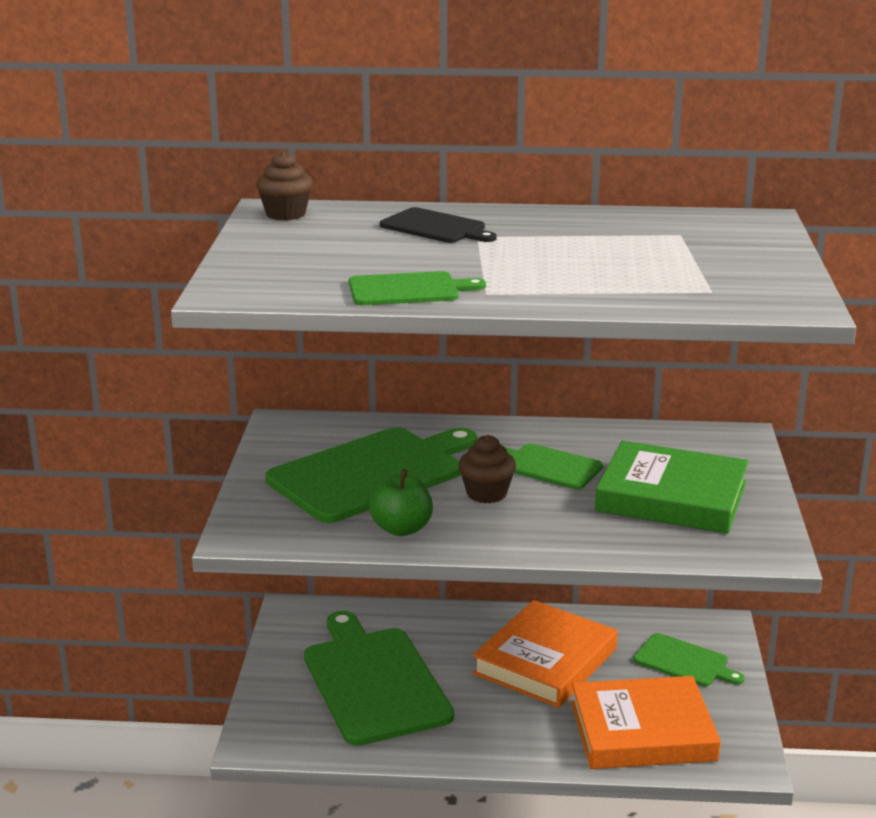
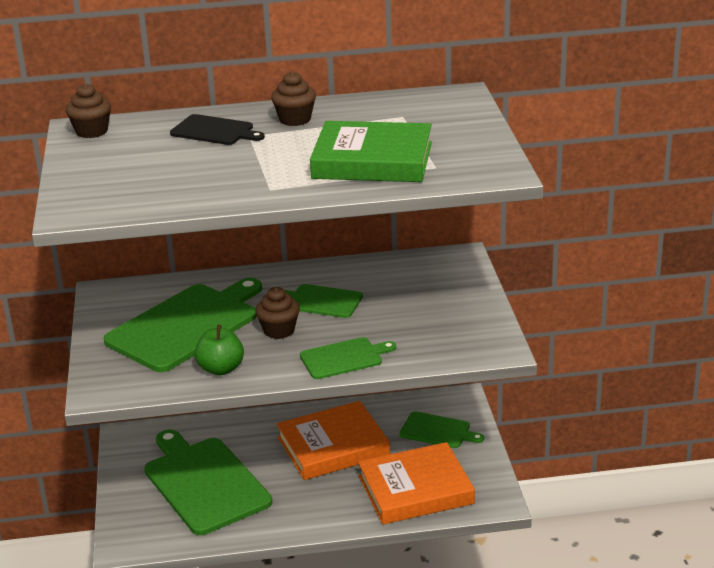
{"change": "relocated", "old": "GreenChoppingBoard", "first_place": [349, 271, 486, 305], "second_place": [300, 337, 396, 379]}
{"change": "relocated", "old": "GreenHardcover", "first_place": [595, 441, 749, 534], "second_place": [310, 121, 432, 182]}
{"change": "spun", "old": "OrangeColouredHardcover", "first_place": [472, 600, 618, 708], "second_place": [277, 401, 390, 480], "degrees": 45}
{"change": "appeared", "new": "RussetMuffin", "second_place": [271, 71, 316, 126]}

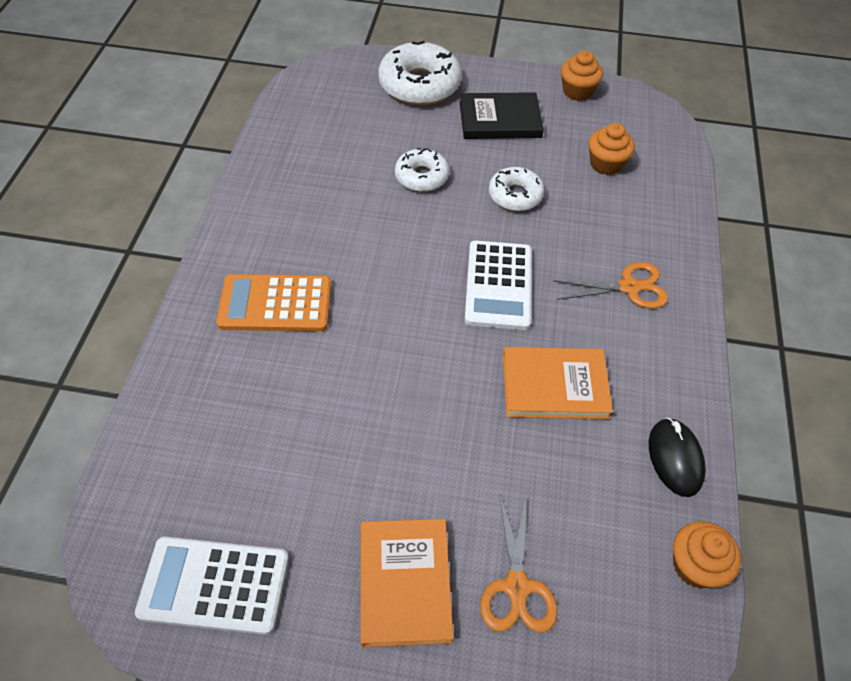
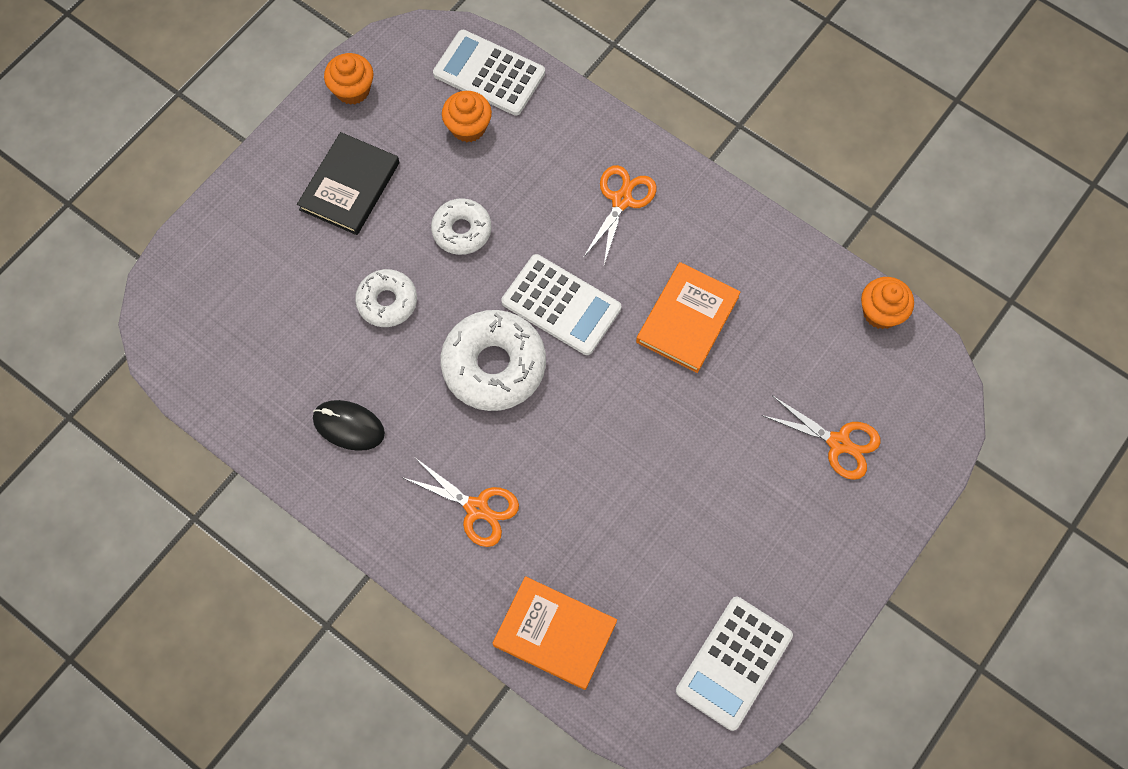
{"change": "relocated", "old": "SnowWhiteDonut", "first_place": [378, 41, 462, 105], "second_place": [441, 310, 546, 411]}
{"change": "exchanged", "old": "OrangeColouredAddingMachine", "new": "OrangeColouredShears", "first_place": [216, 274, 331, 332], "second_place": [402, 459, 519, 547]}
{"change": "relocated", "old": "JetBlackComputerMouse", "first_place": [649, 418, 706, 497], "second_place": [313, 400, 385, 451]}
{"change": "relocated", "old": "OrangeColouredHardcover", "first_place": [360, 519, 453, 647], "second_place": [493, 576, 617, 690]}
{"change": "appeared", "new": "SnowWhiteAddingMachine", "second_place": [433, 30, 545, 116]}

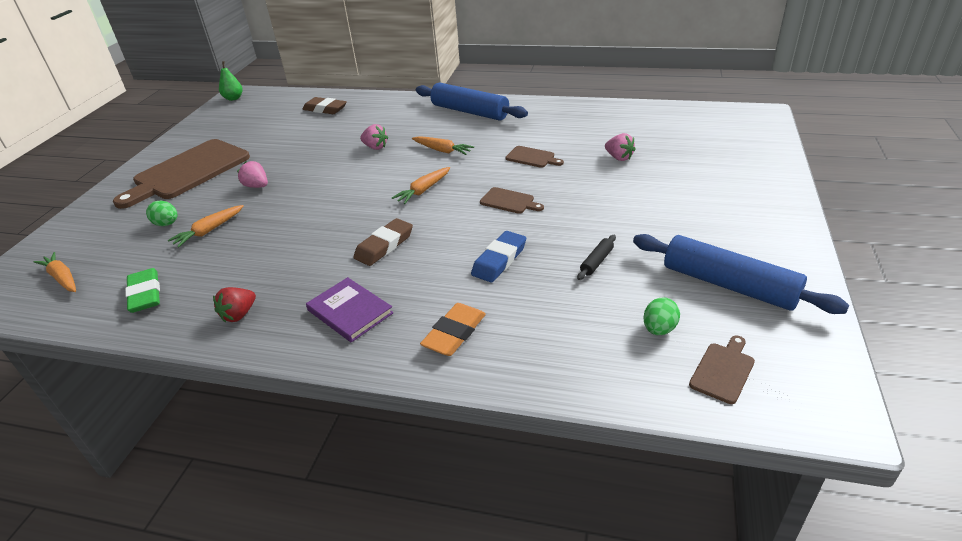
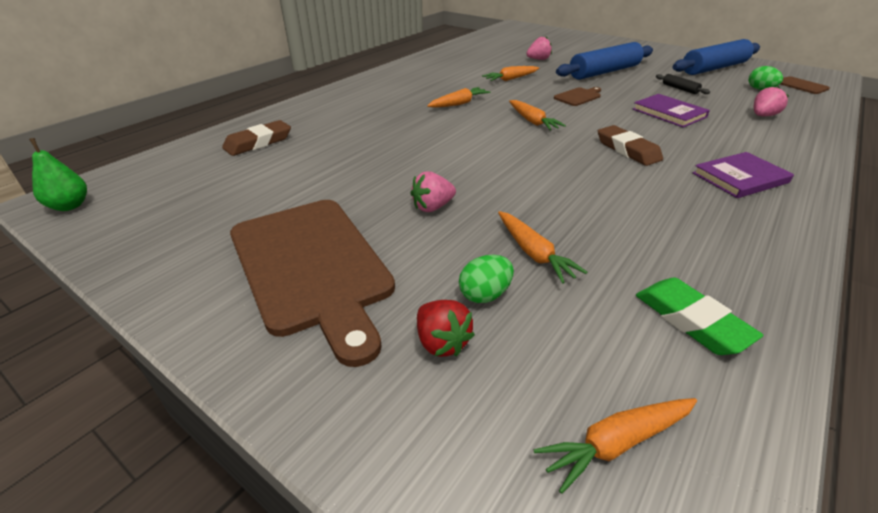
{"change": "relocated", "old": "CobaltRollingPin", "first_place": [416, 83, 528, 120], "second_place": [556, 42, 653, 80]}
{"change": "relocated", "old": "PinkBerry", "first_place": [360, 124, 388, 150], "second_place": [754, 86, 789, 116]}
{"change": "exchanged", "old": "RussetChoppingBoard", "new": "OrangeColouredCarrot", "first_place": [506, 146, 564, 168], "second_place": [482, 66, 539, 81]}
{"change": "exchanged", "old": "CobaltGumEraser", "new": "RoyalPurpleHardcover", "first_place": [471, 231, 526, 282], "second_place": [633, 94, 710, 128]}
{"change": "spun", "old": "GreenGumEraser", "first_place": [125, 268, 160, 313], "second_place": [636, 278, 763, 355], "degrees": 60}
{"change": "relocated", "old": "CrimsonBerry", "first_place": [213, 287, 256, 323], "second_place": [417, 300, 475, 357]}
{"change": "missing", "old": "OrangeColouredGumEraser", "first_place": [420, 303, 486, 356]}

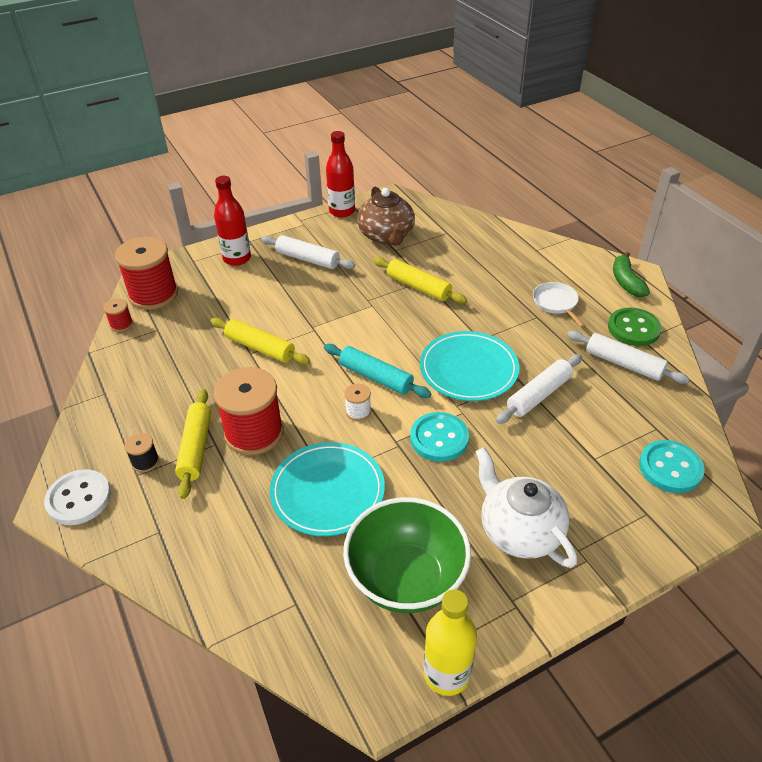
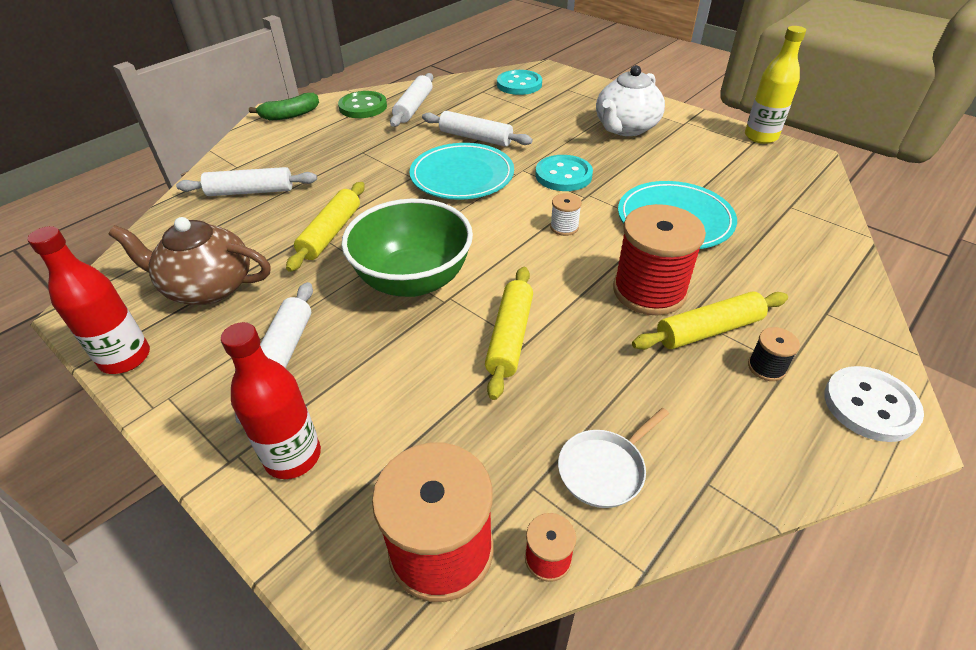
{"change": "spun", "old": "RussetTeapot", "first_place": [357, 186, 415, 246], "second_place": [109, 217, 271, 305], "degrees": -135}
{"change": "relocated", "old": "SnowWhiteSkillet", "first_place": [533, 282, 585, 327], "second_place": [558, 408, 669, 508]}
{"change": "missing", "old": "TurquoiseRollingPin", "first_place": [324, 344, 432, 398]}
{"change": "relocated", "old": "GreenBowl", "first_place": [343, 497, 471, 613], "second_place": [341, 199, 473, 297]}
{"change": "appeared", "new": "SnowWhiteRollingPin", "second_place": [176, 167, 317, 196]}

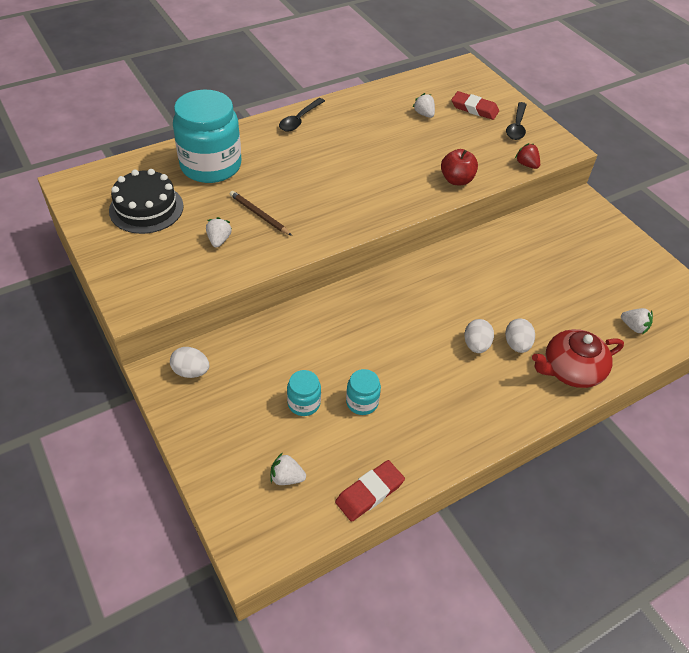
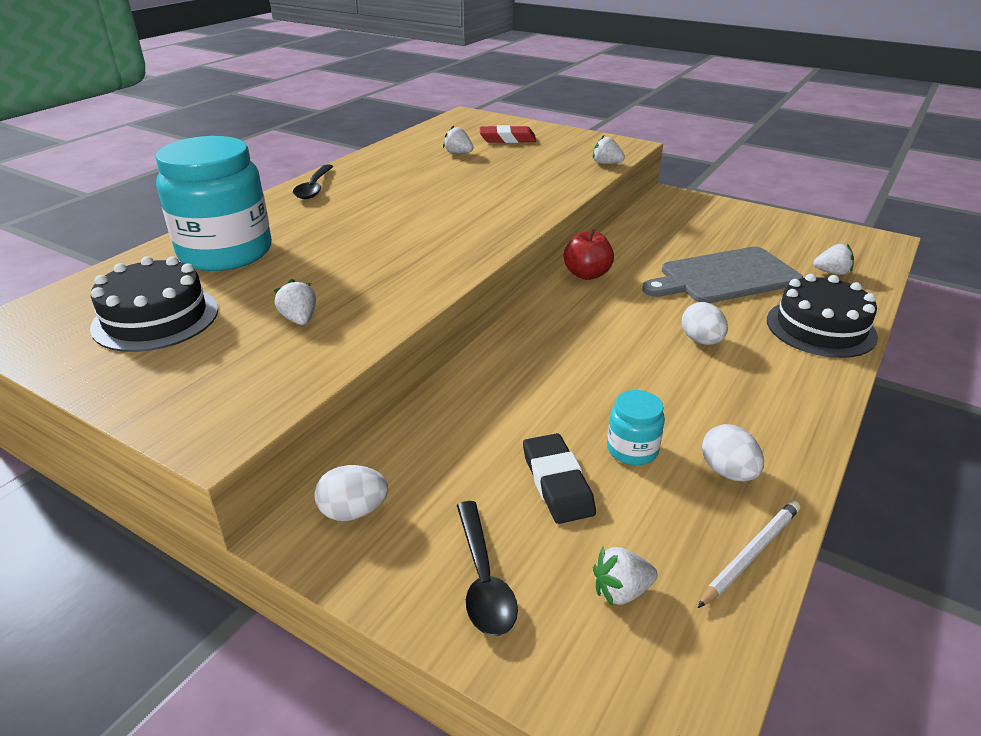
{"change": "relocated", "old": "JetBlackSpoon", "first_place": [506, 102, 527, 140], "second_place": [457, 501, 518, 636]}
{"change": "colour", "old": "CrimsonBerry", "new": "SnowWhiteBerry", "first_place": [515, 143, 540, 169], "second_place": [593, 136, 625, 164]}
{"change": "relocated", "old": "CrimsonAppleFruit", "first_place": [441, 149, 478, 185], "second_place": [564, 229, 614, 280]}
{"change": "missing", "old": "RussetLeadPencil", "first_place": [230, 191, 292, 236]}
{"change": "relocated", "old": "SnowWhiteEgg", "first_place": [505, 319, 535, 353], "second_place": [702, 424, 764, 481]}
{"change": "exchanged", "old": "CrimsonTeapot", "new": "JetBlackLayerCake", "first_place": [532, 329, 624, 388], "second_place": [767, 274, 878, 358]}
{"change": "exchanged", "old": "TurquoisePreserveJar", "new": "JetBlackGumEraser", "first_place": [287, 370, 321, 416], "second_place": [523, 433, 596, 524]}
{"change": "exchanged", "old": "CrimsonGumEraser", "new": "SnowWhiteLeadPencil", "first_place": [335, 460, 405, 522], "second_place": [698, 500, 800, 608]}
{"change": "appeared", "new": "AshGreyChoppingBoard", "second_place": [642, 247, 803, 303]}

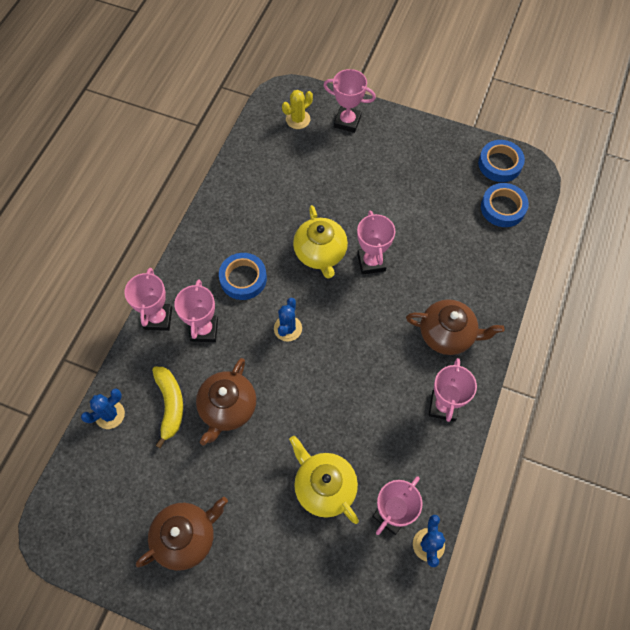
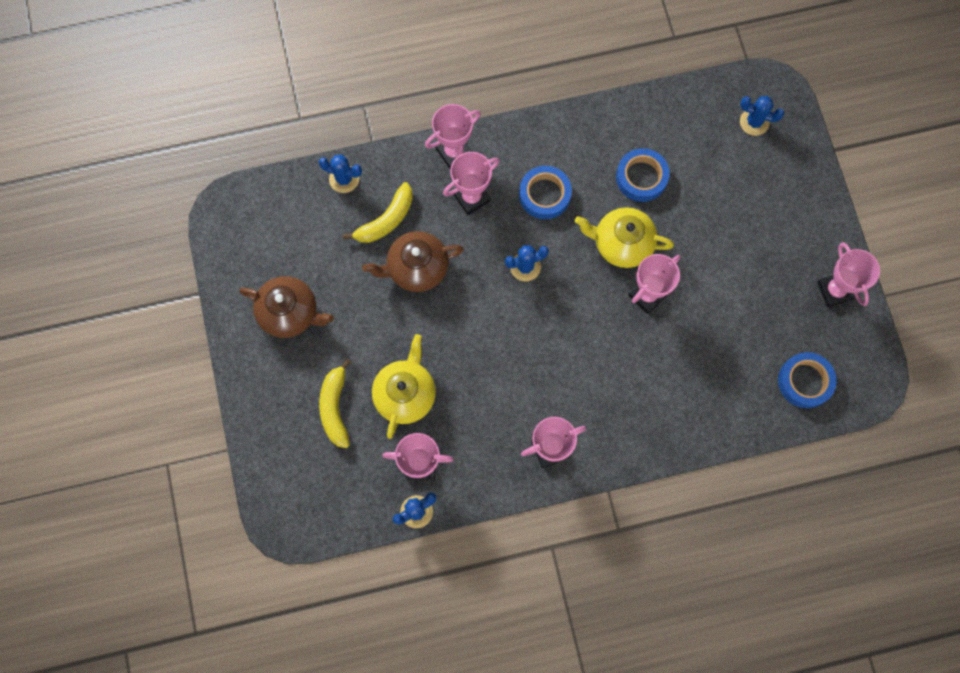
{"change": "relocated", "old": "PinkAwardCup", "first_place": [323, 69, 376, 133], "second_place": [817, 242, 880, 307]}
{"change": "colour", "old": "YellowSaguaroCactus", "new": "CobaltSaguaroCactus", "first_place": [282, 90, 313, 129], "second_place": [740, 96, 784, 136]}
{"change": "relocated", "old": "CobaltStickyTape", "first_place": [478, 140, 525, 182], "second_place": [616, 148, 670, 202]}
{"change": "spun", "old": "YellowTeapot", "first_place": [293, 205, 348, 278], "second_place": [575, 207, 674, 268], "degrees": 60}
{"change": "missing", "old": "RussetTeapot", "first_place": [406, 299, 504, 355]}
{"change": "appeared", "new": "YellowBanana", "second_place": [319, 359, 351, 448]}

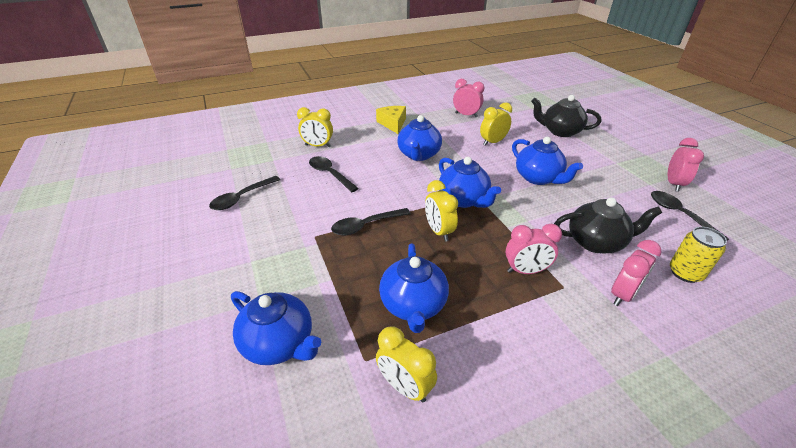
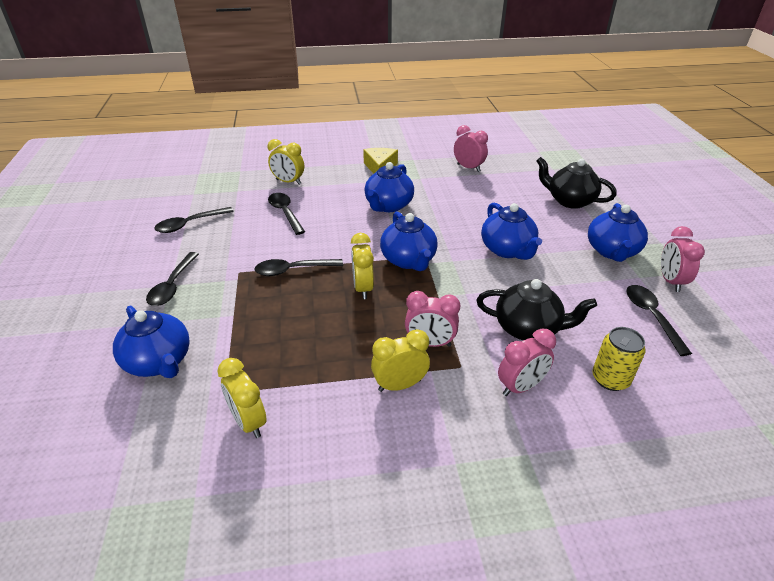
{"change": "relocated", "old": "YellowClock", "first_place": [480, 102, 512, 146], "second_place": [371, 329, 430, 392]}
{"change": "spun", "old": "PinkClock", "first_place": [668, 138, 704, 192], "second_place": [661, 226, 705, 292], "degrees": 150}
{"change": "relocated", "old": "CobaltTeapot", "first_place": [379, 243, 449, 333], "second_place": [588, 203, 648, 262]}
{"change": "appeared", "new": "JetBlackSpoon", "second_place": [146, 252, 199, 306]}

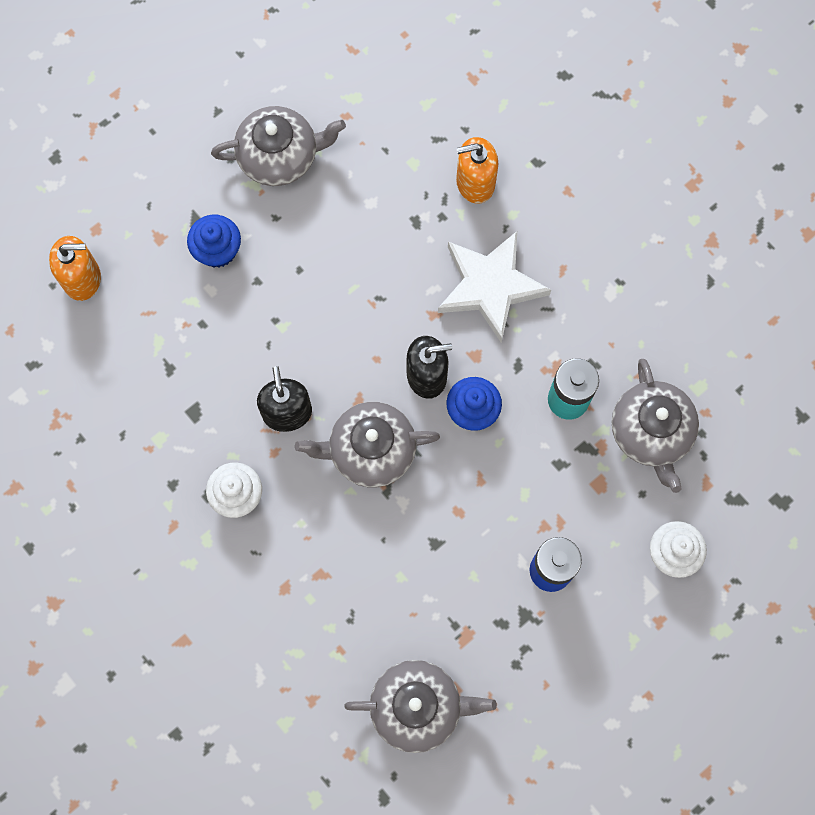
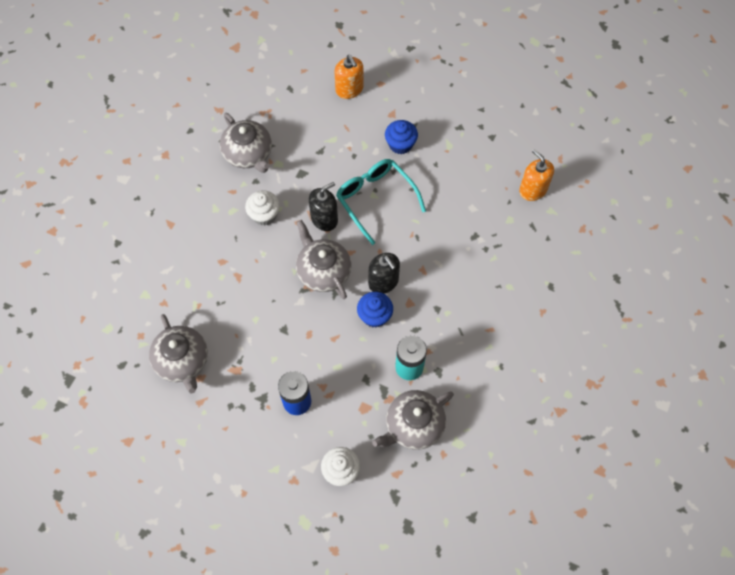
{"change": "relocated", "old": "AshGreyTeapot", "first_place": [211, 106, 346, 186], "second_place": [220, 113, 272, 173]}
{"change": "relocated", "old": "OrangeColouredSoapDispenser", "first_place": [456, 137, 498, 204], "second_place": [519, 149, 554, 201]}
{"change": "missing", "old": "SnowWhiteStar", "first_place": [438, 231, 551, 343]}
{"change": "appeared", "new": "TurquoiseGlasses", "second_place": [336, 159, 426, 245]}

